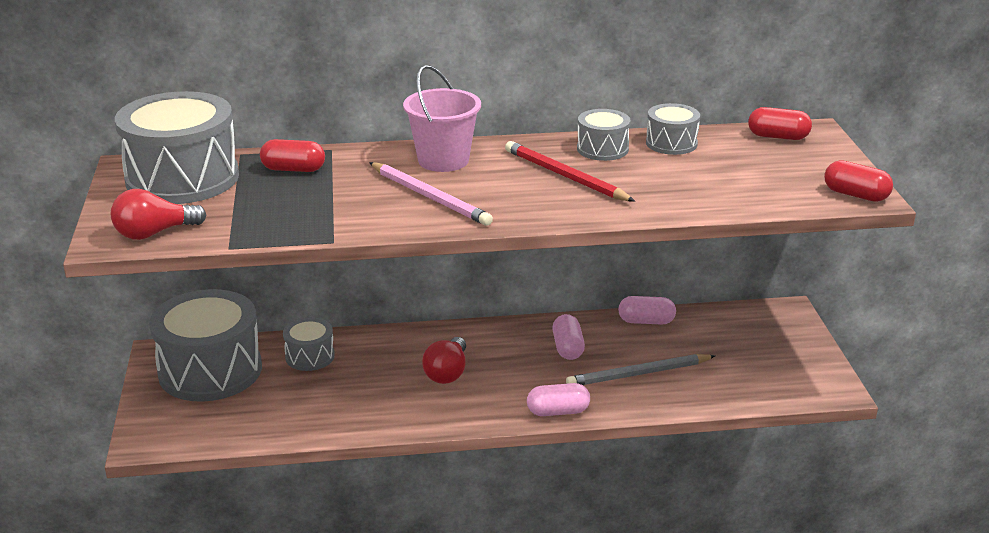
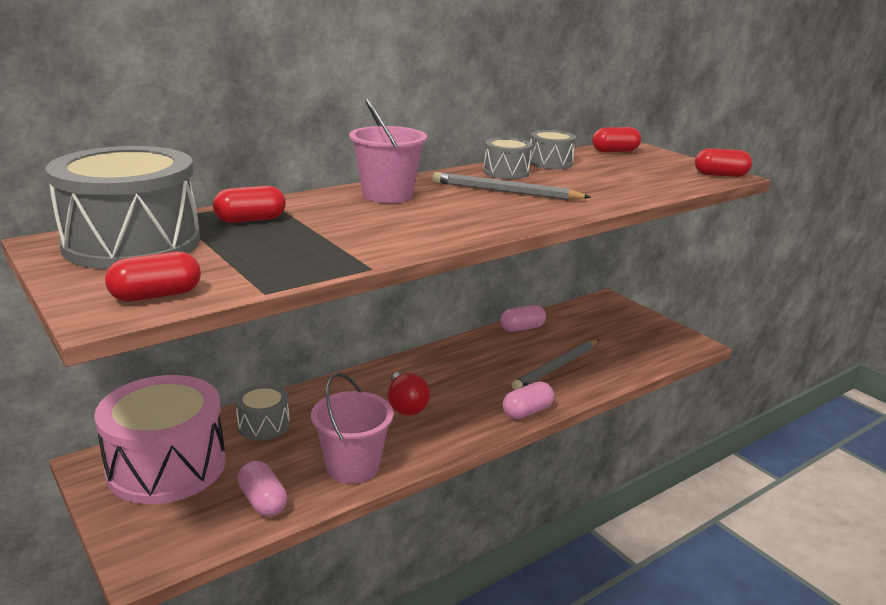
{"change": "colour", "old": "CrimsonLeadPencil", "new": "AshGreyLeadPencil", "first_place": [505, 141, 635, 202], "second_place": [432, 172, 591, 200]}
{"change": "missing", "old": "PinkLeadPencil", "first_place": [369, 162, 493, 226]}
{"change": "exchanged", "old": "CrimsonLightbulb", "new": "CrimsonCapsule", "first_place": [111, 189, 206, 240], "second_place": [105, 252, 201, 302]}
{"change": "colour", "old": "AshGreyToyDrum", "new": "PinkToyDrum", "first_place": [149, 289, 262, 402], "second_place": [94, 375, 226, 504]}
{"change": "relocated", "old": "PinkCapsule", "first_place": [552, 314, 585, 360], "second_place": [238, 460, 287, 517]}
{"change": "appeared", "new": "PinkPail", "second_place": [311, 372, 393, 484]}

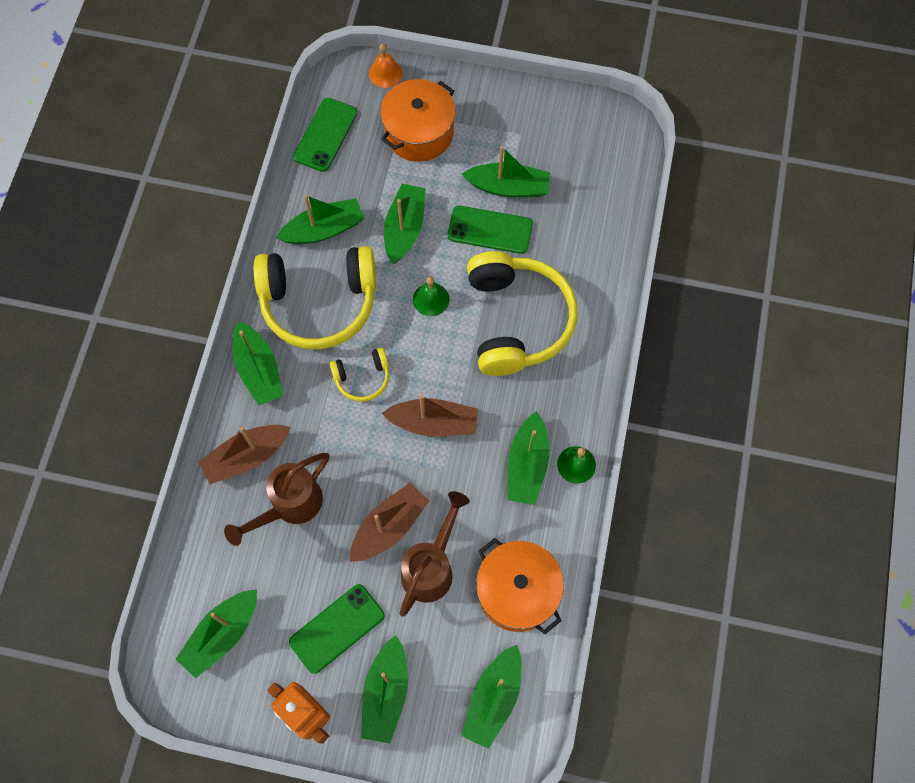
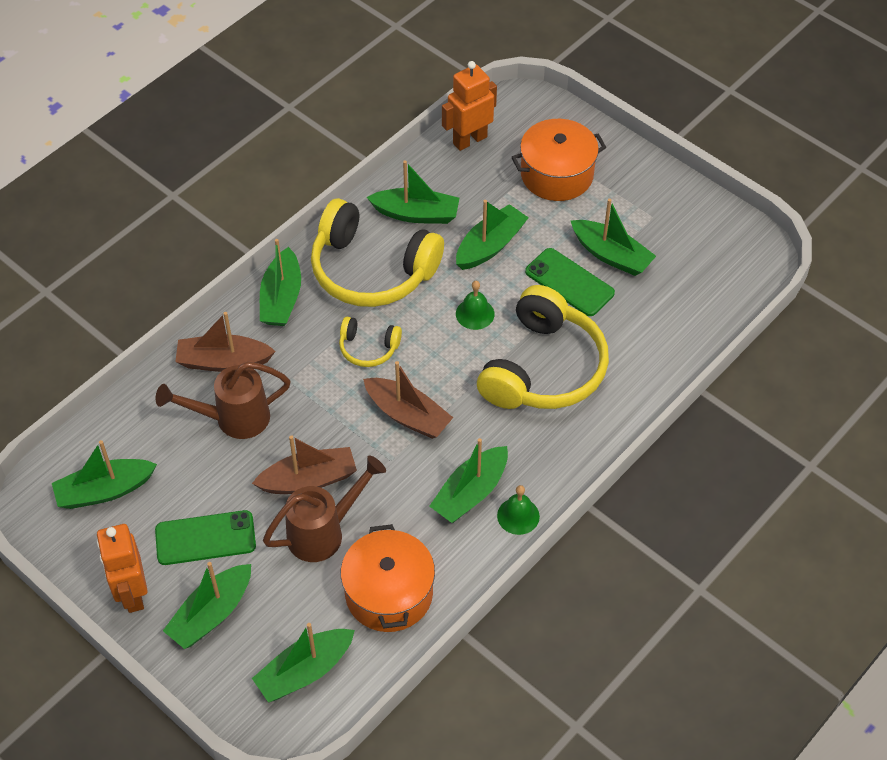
{"change": "missing", "old": "OrangeColouredSchoolBell", "first_place": [369, 44, 403, 88]}
{"change": "exchanged", "old": "GreenSmartphone", "new": "OrangeColouredToyRobot", "first_place": [293, 98, 357, 172], "second_place": [442, 61, 497, 151]}

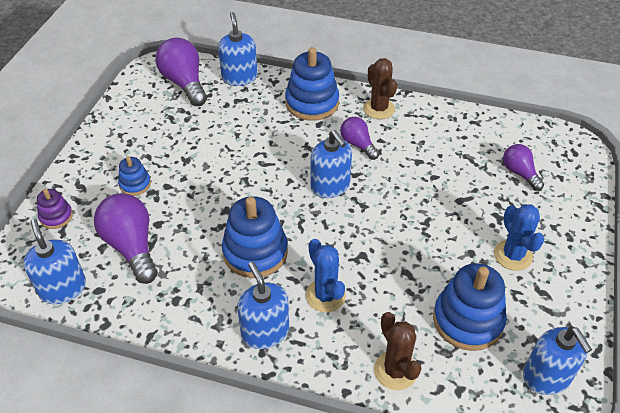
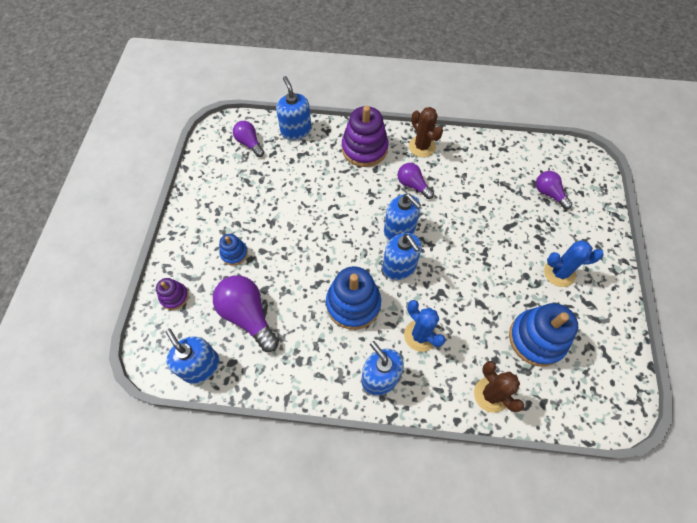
{"change": "size", "old": "RoyalPurpleLightbulb", "first_place": [155, 37, 207, 106], "second_place": [233, 121, 264, 157], "factor": 0.59}
{"change": "colour", "old": "CobaltStackingToy", "new": "RoyalPurpleStackingToy", "first_place": [285, 47, 339, 121], "second_place": [342, 106, 389, 167]}
{"change": "spun", "old": "CobaltSaguaroCactus", "first_place": [494, 204, 544, 271], "second_place": [544, 240, 604, 287], "degrees": -60}
{"change": "relocated", "old": "CobaltSoapDispenser", "first_place": [523, 326, 592, 395], "second_place": [382, 233, 422, 280]}

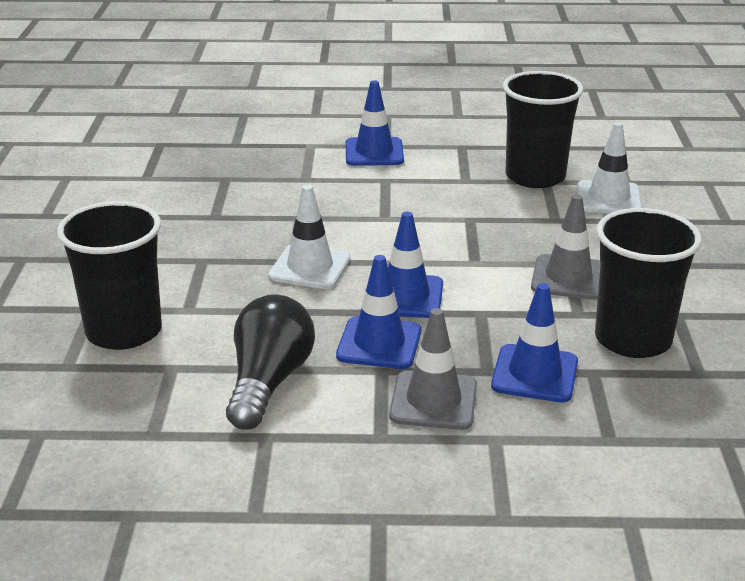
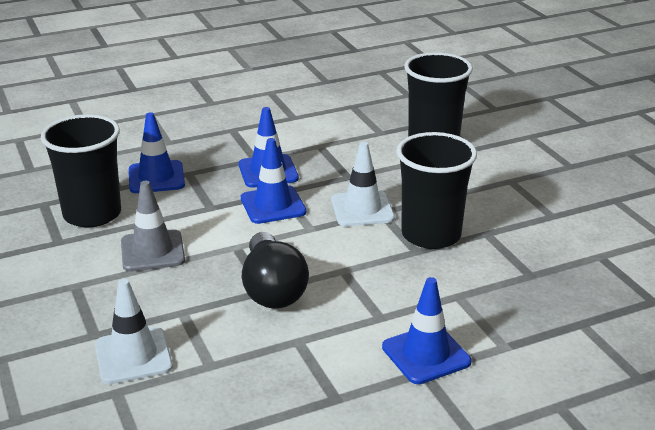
{"change": "relocated", "old": "JetBlackCup", "first_place": [503, 71, 583, 188], "second_place": [397, 132, 477, 249]}
{"change": "relocated", "old": "JetBlackLightbulb", "first_place": [226, 294, 315, 429], "second_place": [242, 232, 309, 309]}
{"change": "missing", "old": "AshGreySafetyCone", "first_place": [389, 308, 477, 430]}

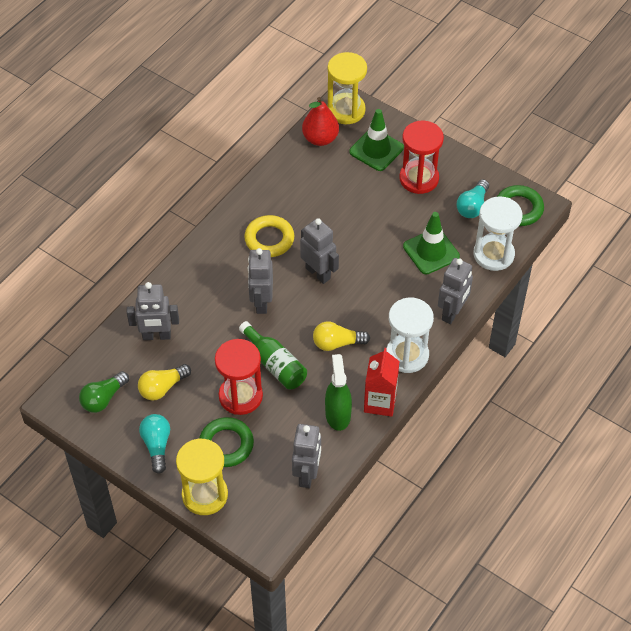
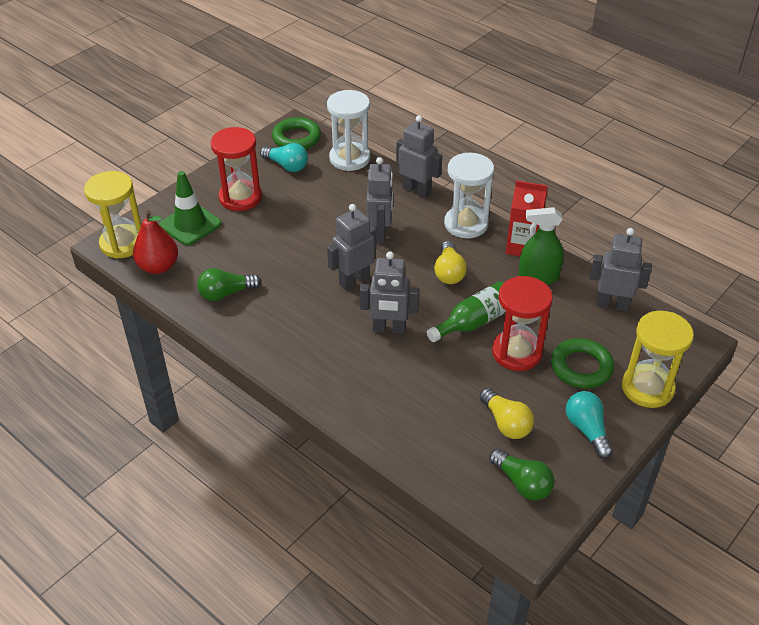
{"change": "missing", "old": "GreenSafetyCone", "first_place": [403, 212, 460, 274]}
{"change": "missing", "old": "YellowHoop", "first_place": [244, 215, 294, 257]}
{"change": "relocated", "old": "AshGreyToyRobot", "first_place": [127, 282, 179, 340], "second_place": [367, 157, 393, 243]}
{"change": "spun", "old": "TurquoiseLightbulb", "first_place": [139, 414, 170, 474], "second_place": [566, 391, 613, 459], "degrees": 75}
{"change": "appeared", "new": "GreenLightbulb", "second_place": [197, 268, 261, 301]}

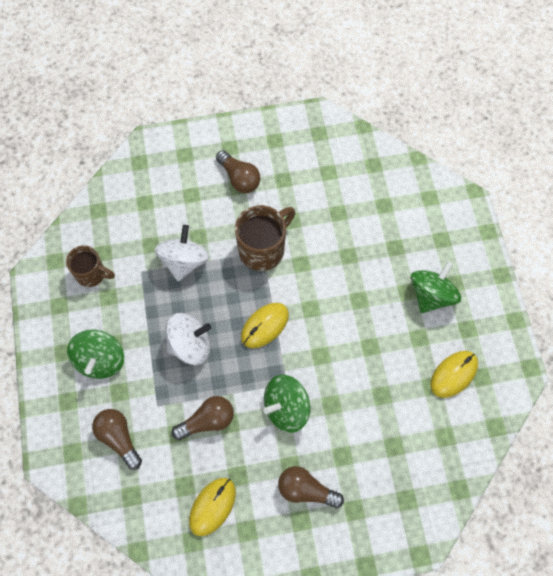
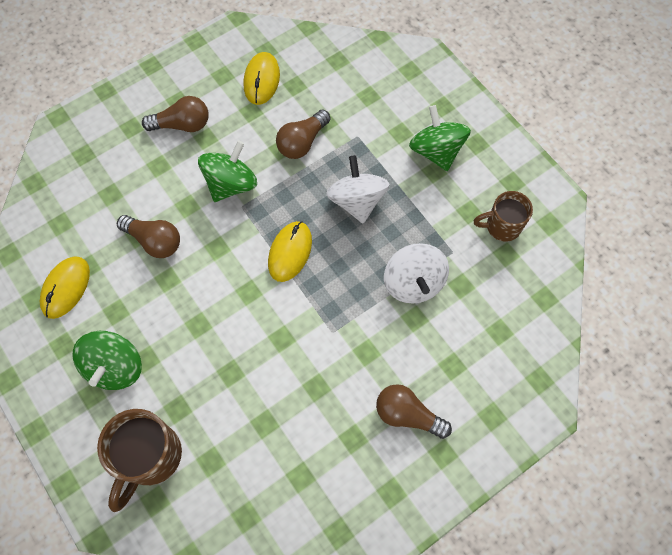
{"change": "relocated", "old": "RussetTeaMug", "first_place": [235, 205, 295, 271], "second_place": [97, 409, 182, 512]}
{"change": "spun", "old": "SnowWhiteWhirligig", "first_place": [166, 313, 211, 365], "second_place": [326, 155, 390, 223], "degrees": 120}
{"change": "relocated", "old": "RussetLightbulb", "first_place": [92, 409, 142, 470], "second_place": [117, 215, 180, 258]}

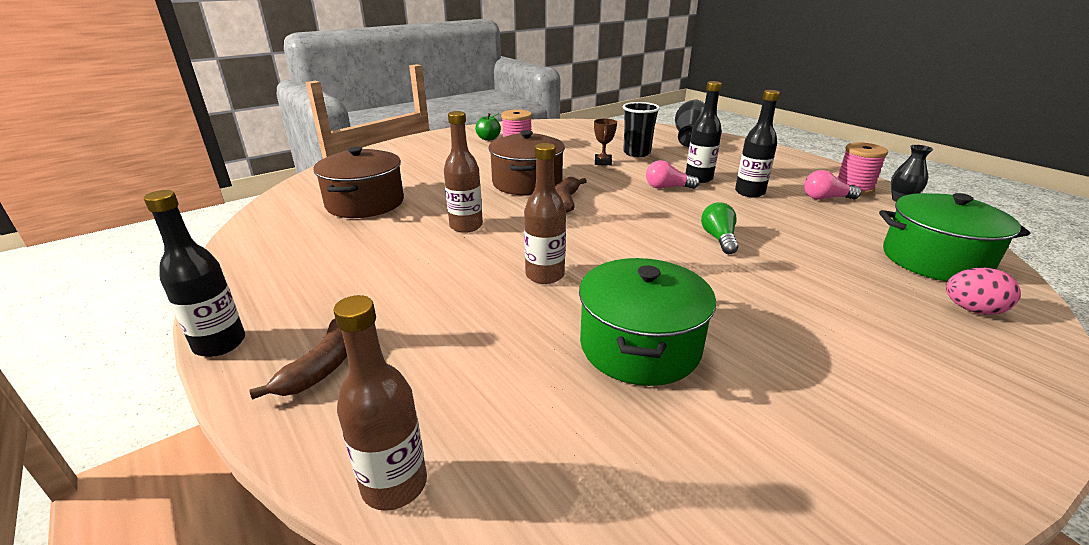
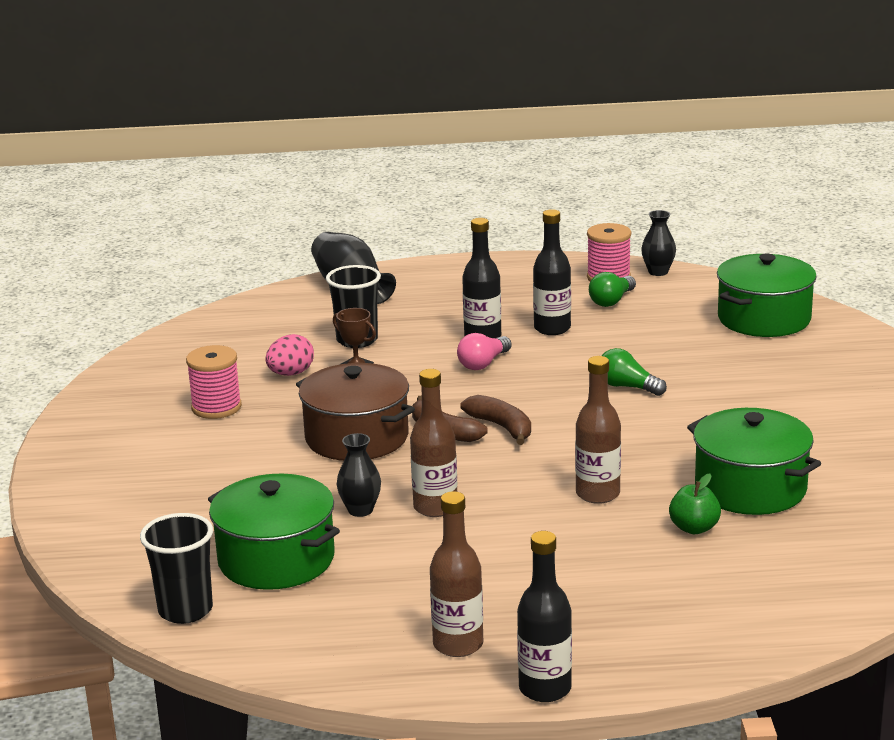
{"change": "relocated", "old": "GreenAppleFruit", "first_place": [475, 113, 501, 141], "second_place": [669, 473, 721, 534]}
{"change": "colour", "old": "RussetPot", "new": "GreenPot", "first_place": [313, 147, 404, 218], "second_place": [208, 474, 340, 590]}
{"change": "colour", "old": "PinkLightbulb", "new": "GreenLightbulb", "first_place": [804, 170, 861, 200], "second_place": [589, 272, 636, 307]}
{"change": "relocated", "old": "PinkEgg", "first_place": [946, 268, 1021, 315], "second_place": [266, 334, 314, 376]}
{"change": "relocated", "old": "RussetBottle", "first_place": [334, 295, 427, 511], "second_place": [430, 491, 483, 657]}
{"change": "relocated", "old": "RussetBanana", "first_place": [249, 319, 347, 400], "second_place": [461, 395, 531, 445]}
{"change": "appeared", "new": "JetBlackTallVase", "second_place": [337, 433, 381, 517]}
{"change": "appeared", "new": "JetBlackCup", "second_place": [140, 513, 213, 624]}

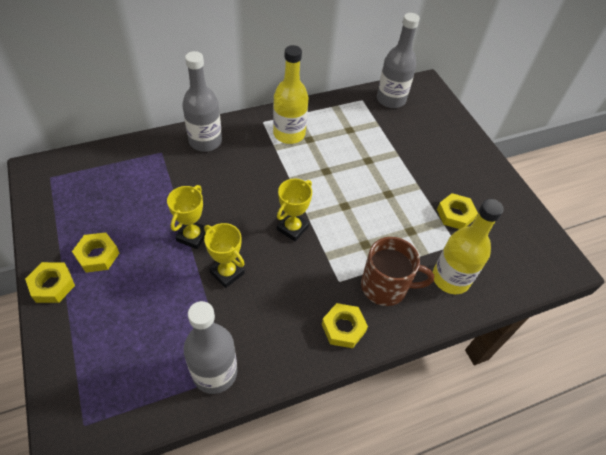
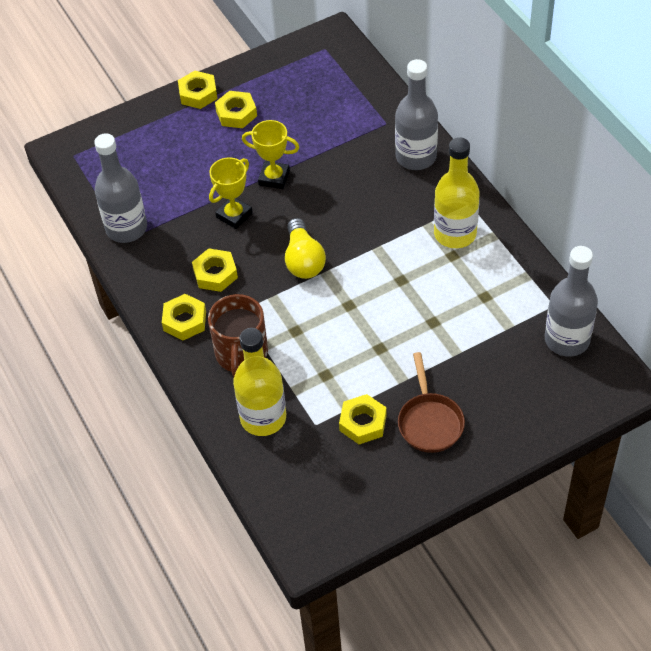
{"change": "exchanged", "old": "YellowAwardCup", "new": "YellowLightbulb", "first_place": [277, 179, 312, 241], "second_place": [285, 218, 326, 279]}
{"change": "appeared", "new": "YellowHexNut", "second_place": [192, 248, 238, 292]}
{"change": "appeared", "new": "RussetSkillet", "second_place": [398, 352, 465, 453]}

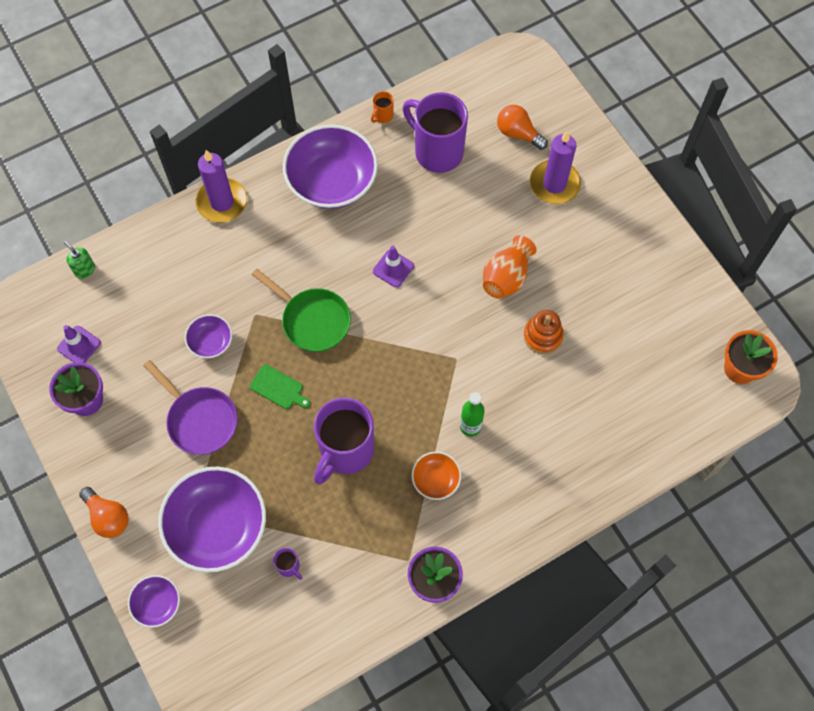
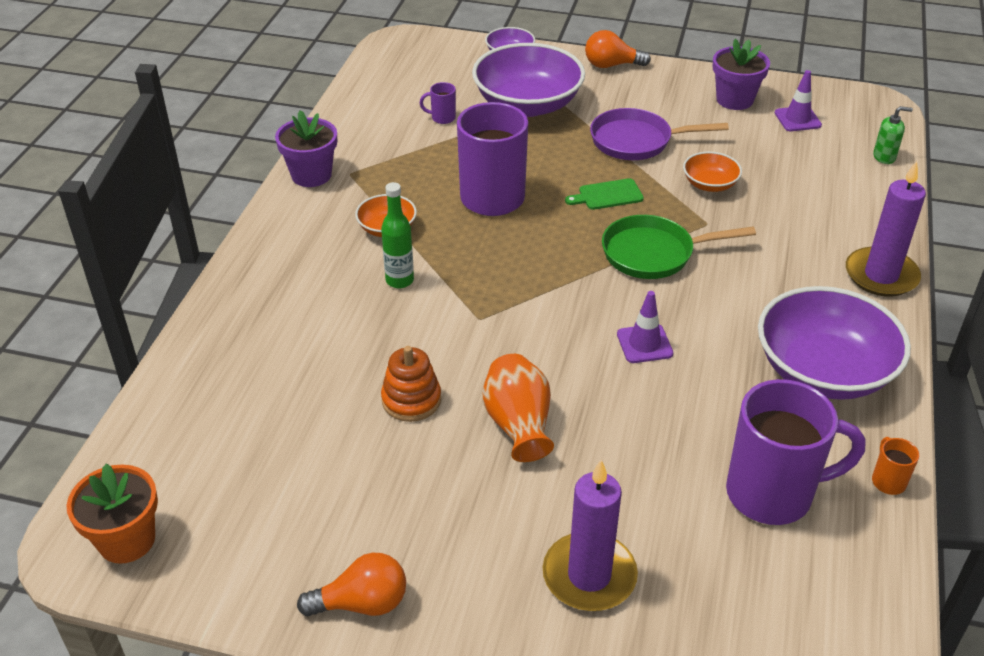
{"change": "relocated", "old": "OrangeColouredLightbulb", "first_place": [497, 105, 548, 150], "second_place": [297, 553, 406, 616]}
{"change": "colour", "old": "RoyalPurpleBowl", "new": "OrangeColouredBowl", "first_place": [185, 314, 232, 358], "second_place": [683, 152, 742, 192]}

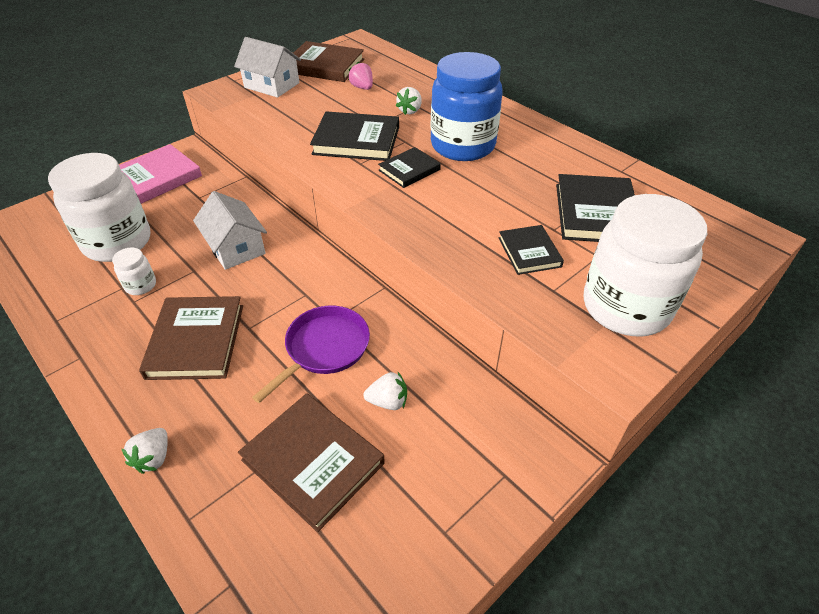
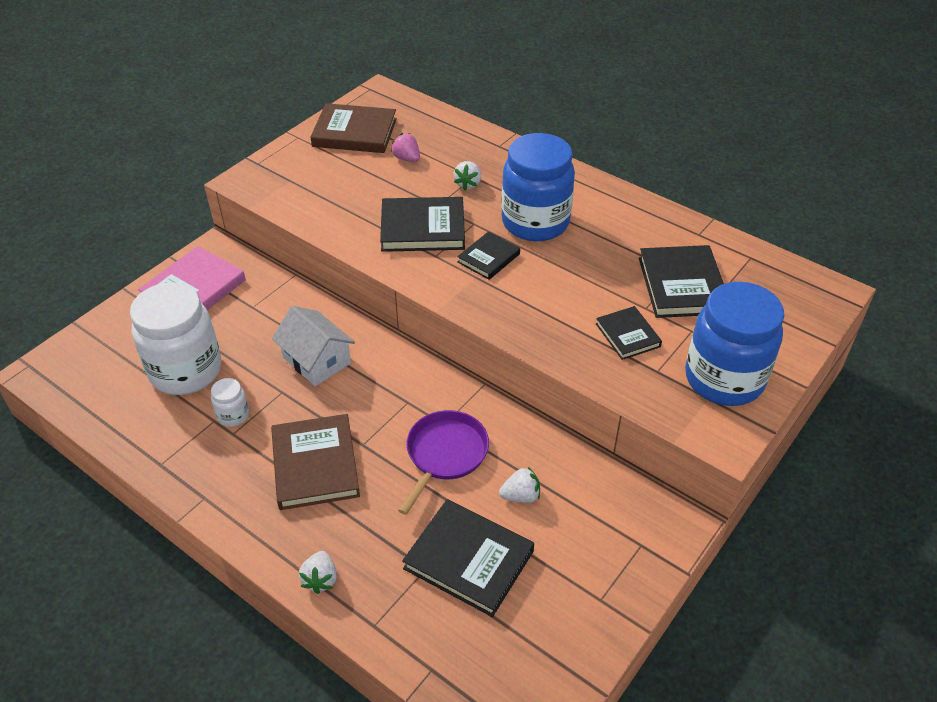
{"change": "missing", "old": "SnowWhiteCottage", "first_place": [234, 37, 301, 98]}
{"change": "colour", "old": "SnowWhitePreserveJar", "new": "CobaltPreserveJar", "first_place": [584, 194, 707, 336], "second_place": [685, 282, 784, 406]}
{"change": "colour", "old": "RussetHardcover", "new": "JetBlackHardcover", "first_place": [238, 393, 385, 532], "second_place": [402, 499, 534, 617]}

